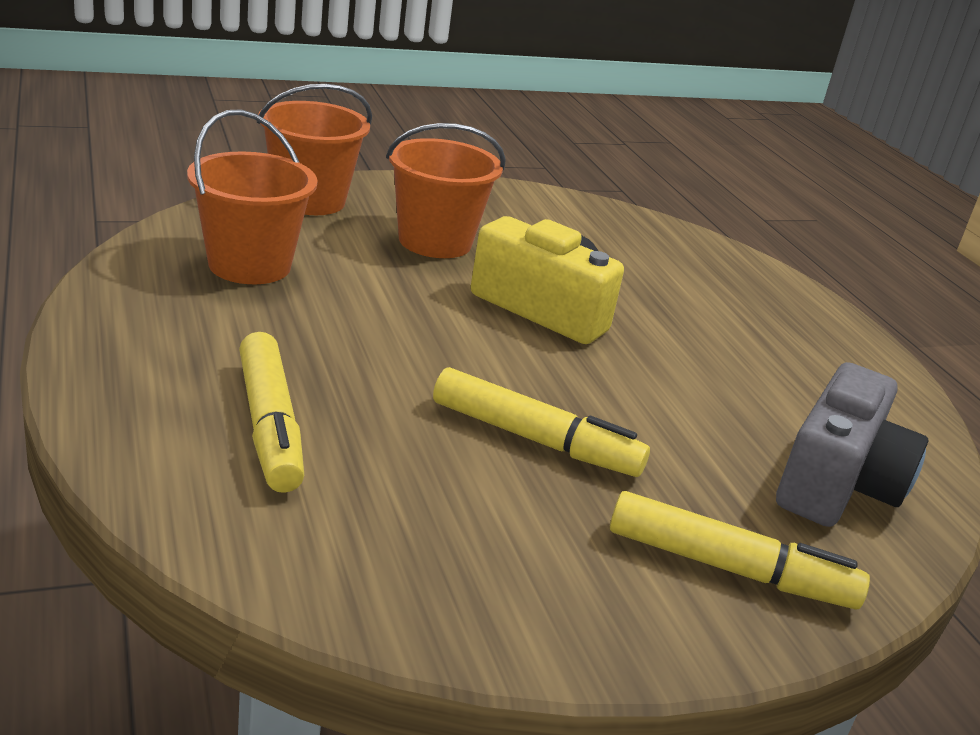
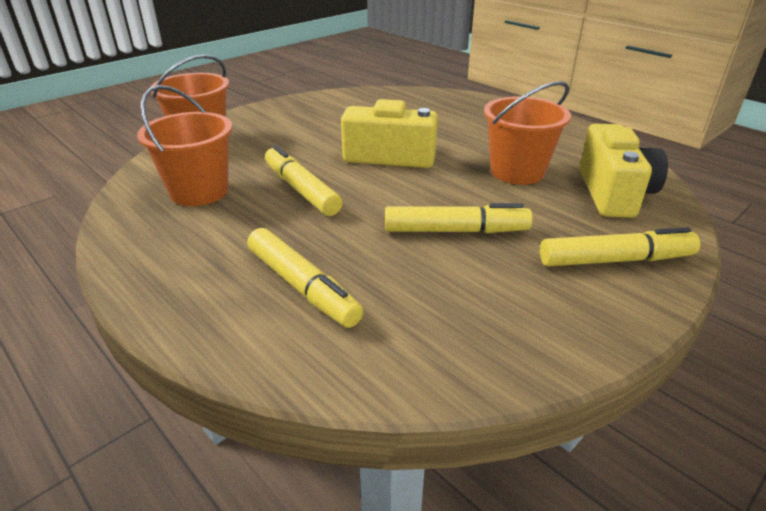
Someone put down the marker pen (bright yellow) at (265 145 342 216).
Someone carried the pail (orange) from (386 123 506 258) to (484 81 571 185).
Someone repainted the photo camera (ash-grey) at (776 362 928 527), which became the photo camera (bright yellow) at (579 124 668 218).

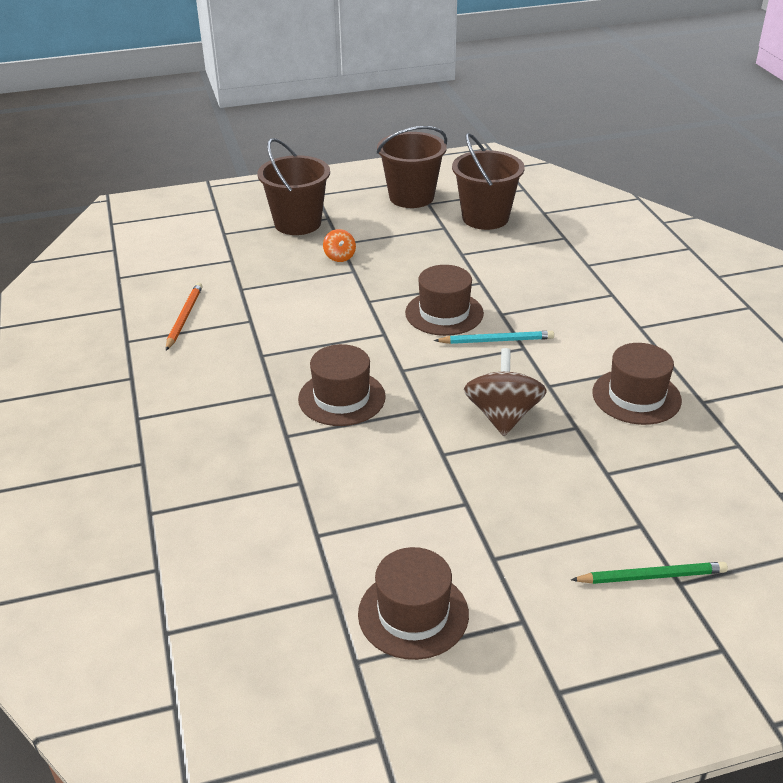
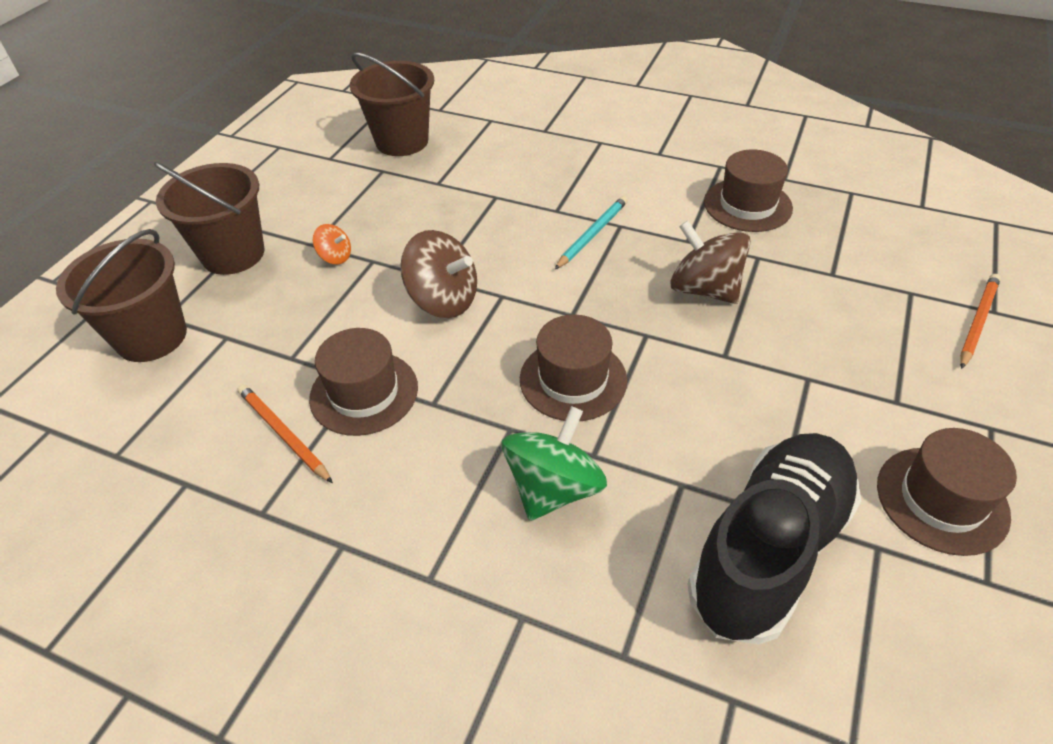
Someone put down the toy top (russet) at (400 230 477 318).
Someone put down the toy top (green) at (502 406 607 521).
Someone put down the sneaker (black) at (687 433 861 645).
Someone carried the pail (russet) from (377 126 447 208) to (56 229 187 362).
Someone carried the hat (russet) from (405 265 484 336) to (309 328 418 436).
Someone repainted the pencil (green) at (571 562 728 584), which became the pencil (orange) at (960 274 1001 369).

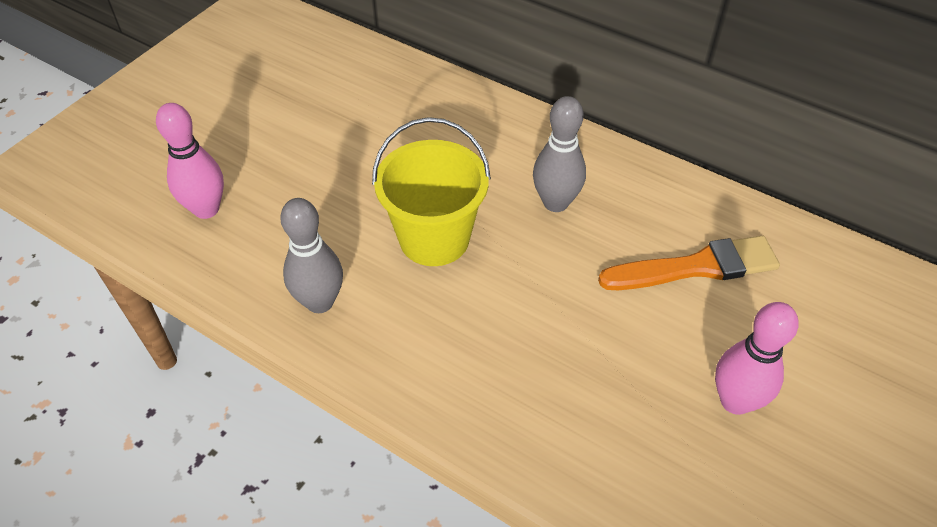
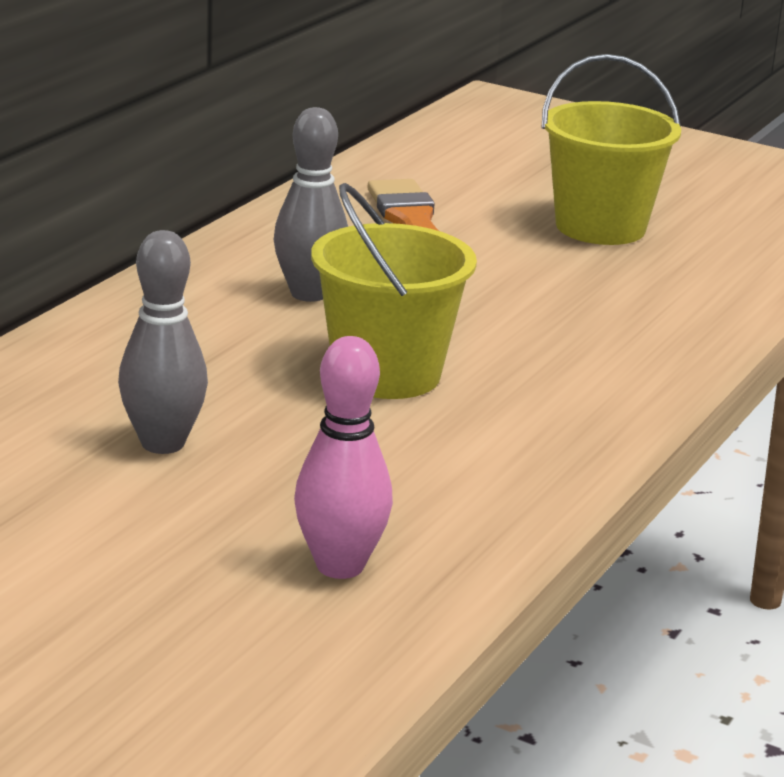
Someone carried the tenpin (ash-grey) from (280 198 343 313) to (118 230 208 454).
Someone swapped the tenpin (pink) at (715 302 799 415) for the pail (bright yellow) at (541 54 681 245).

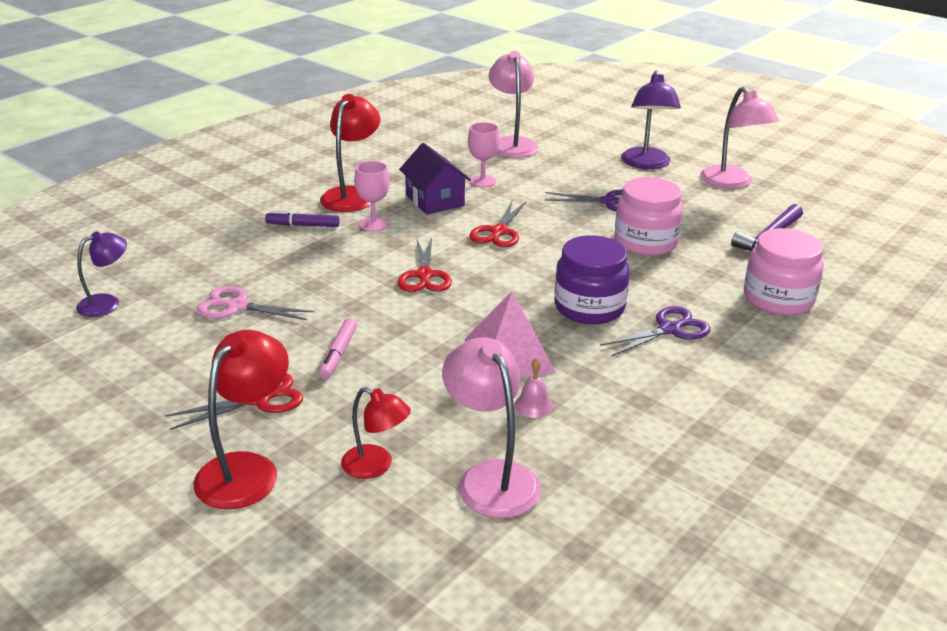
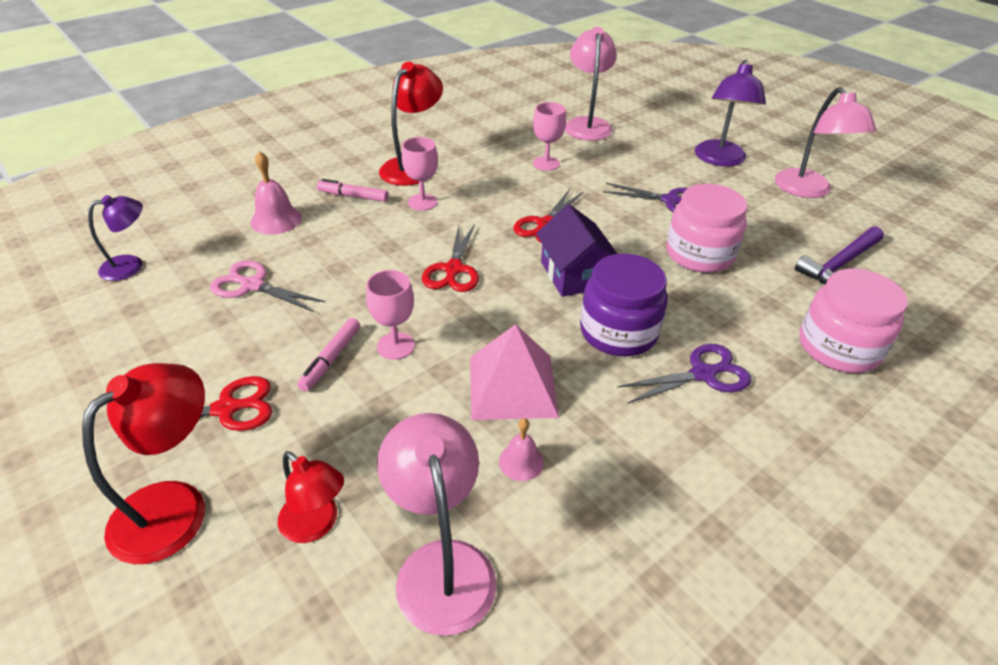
Someone put down the hand bell (pink) at (251 151 302 234).
Someone put down the wine glass (pink) at (366 270 415 360).
Someone carried the house (royal purple) from (399 143 471 215) to (536 204 617 297).
Someone repainted the marker pen (royal purple) at (265 211 340 227), which became the marker pen (pink) at (317 179 389 202).

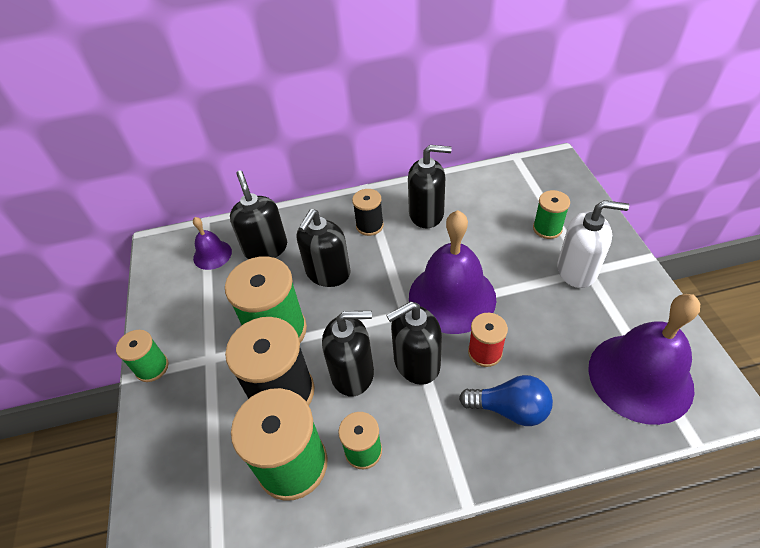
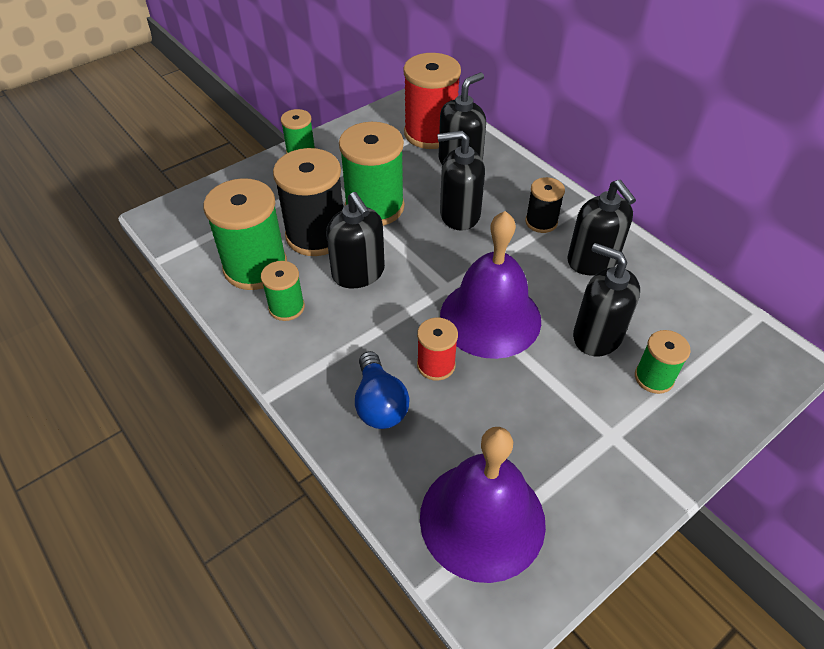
Someone took away the pump bottle (snow-white) at (557 200 629 288).
Someone carried the pump bottle (black) from (386 301 442 385) to (573 243 640 356).
Someone swapped the hand bell (royal purple) at (193 217 232 270) for the reel of thread (crimson) at (403 53 461 149).

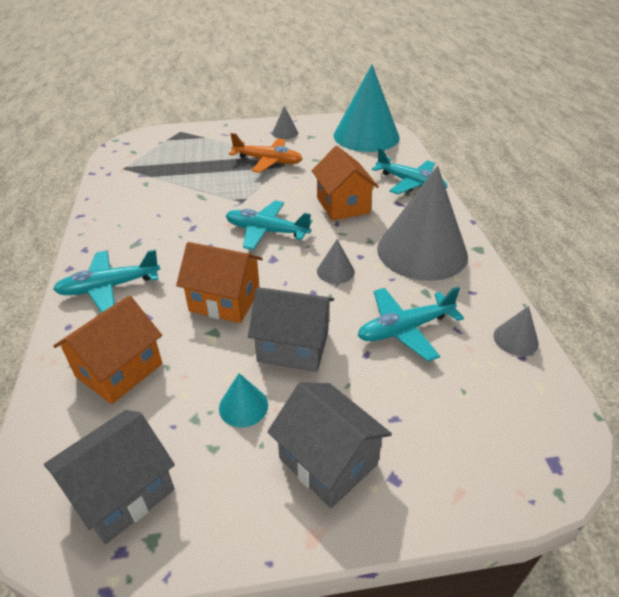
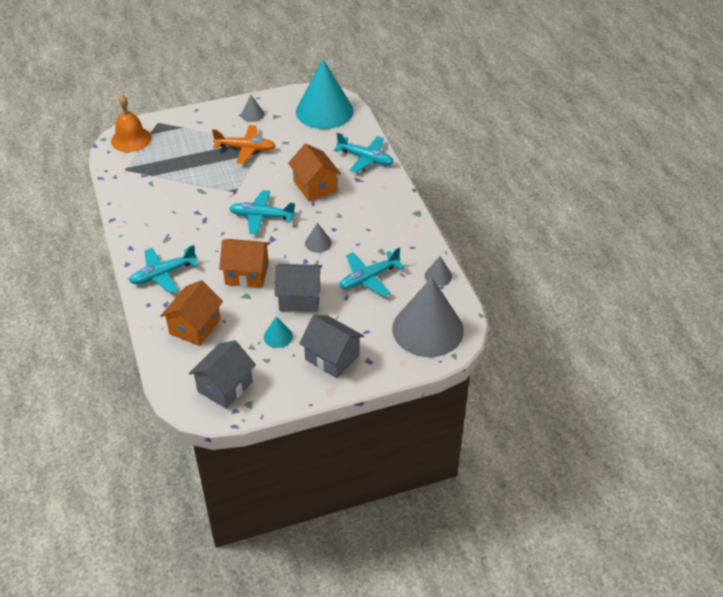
Someone put down the hand bell (orange) at (111 95 151 152).
Someone carried the solid cone (ash-grey) from (377 166 468 281) to (392 277 464 357).

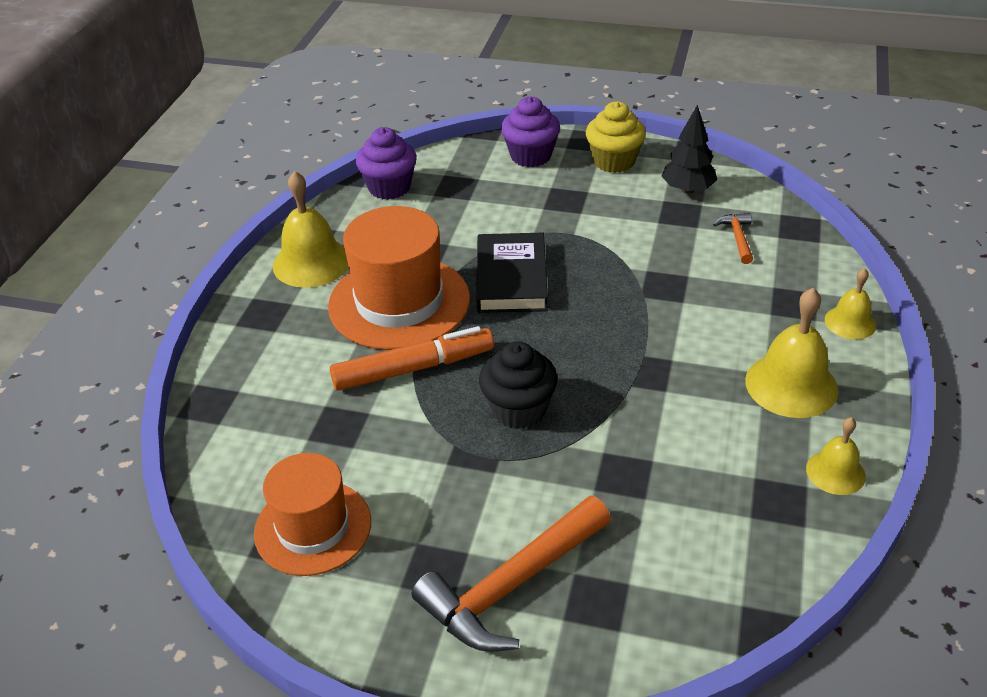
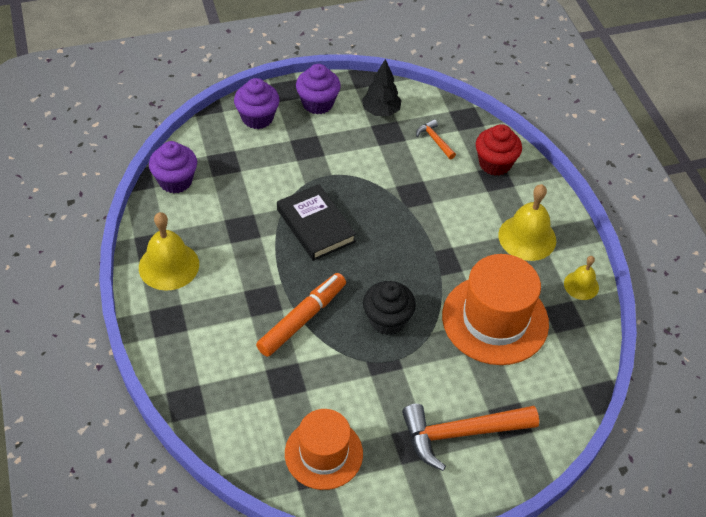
Someone took away the hand bell (bright yellow) at (825 268 876 339).
Someone put down the fairy cake (crimson) at (476 124 522 176).
Someone carried the hat (orange) from (328 206 470 350) to (442 254 549 365).
Someone repainted the fairy cake (bright yellow) at (586 101 646 173), which became the fairy cake (royal purple) at (296 64 341 114).
Someone rotated the claw hammer (orange) at (412 496 611 652) by 60 degrees clockwise.

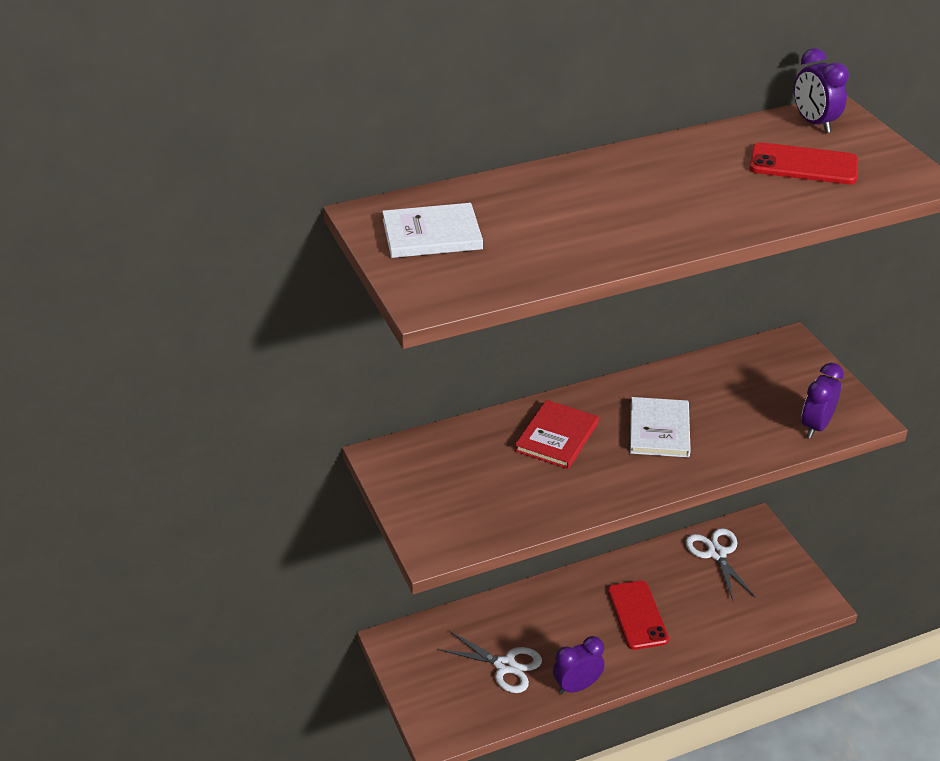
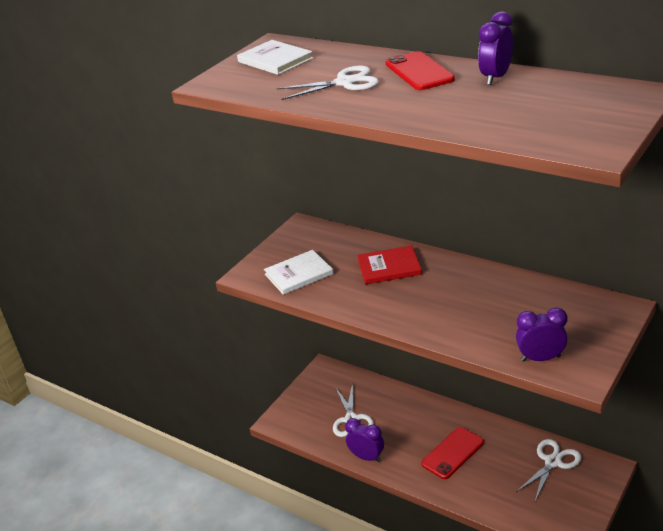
Someone put down the pair of scissors (snow-white) at (277 65 379 100).
Someone carried the hardcover (snow-white) from (630 397 691 457) to (264 250 333 295).
Someone carried the smartphone (crimson) from (749 142 858 184) to (386 51 455 90).
Someone carried the bedside clock (royal purple) from (794 48 849 133) to (478 12 513 85).

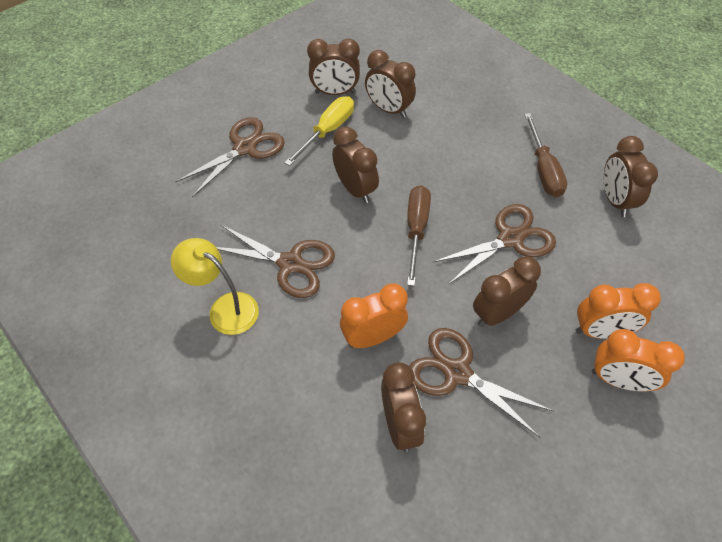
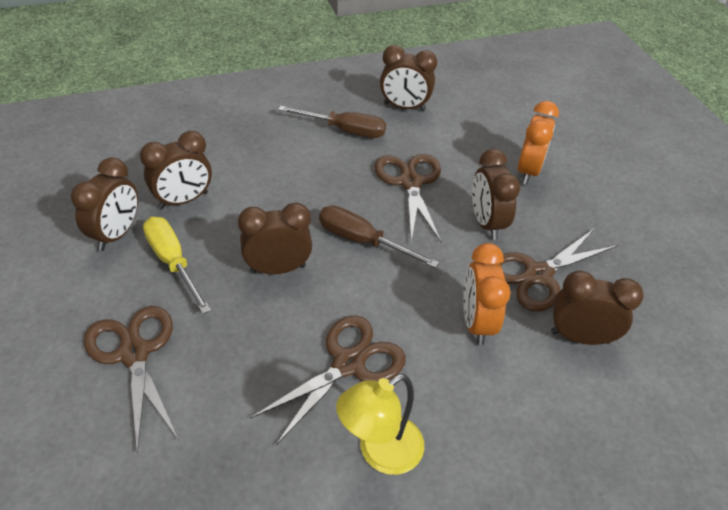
Someone took away the bedside clock (orange) at (592 329 685 391).

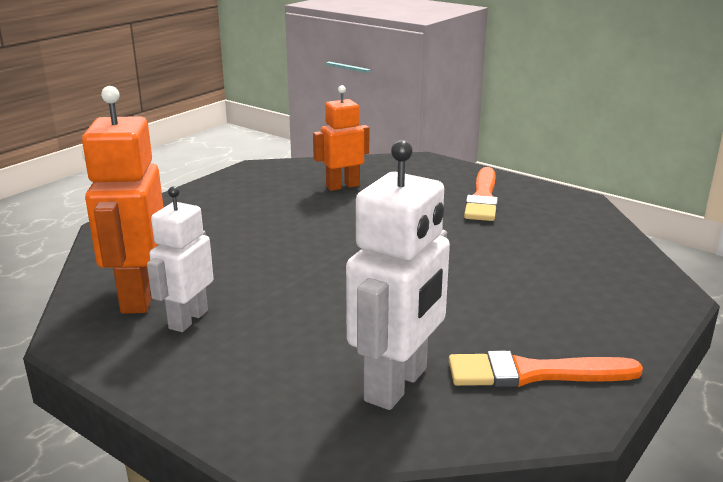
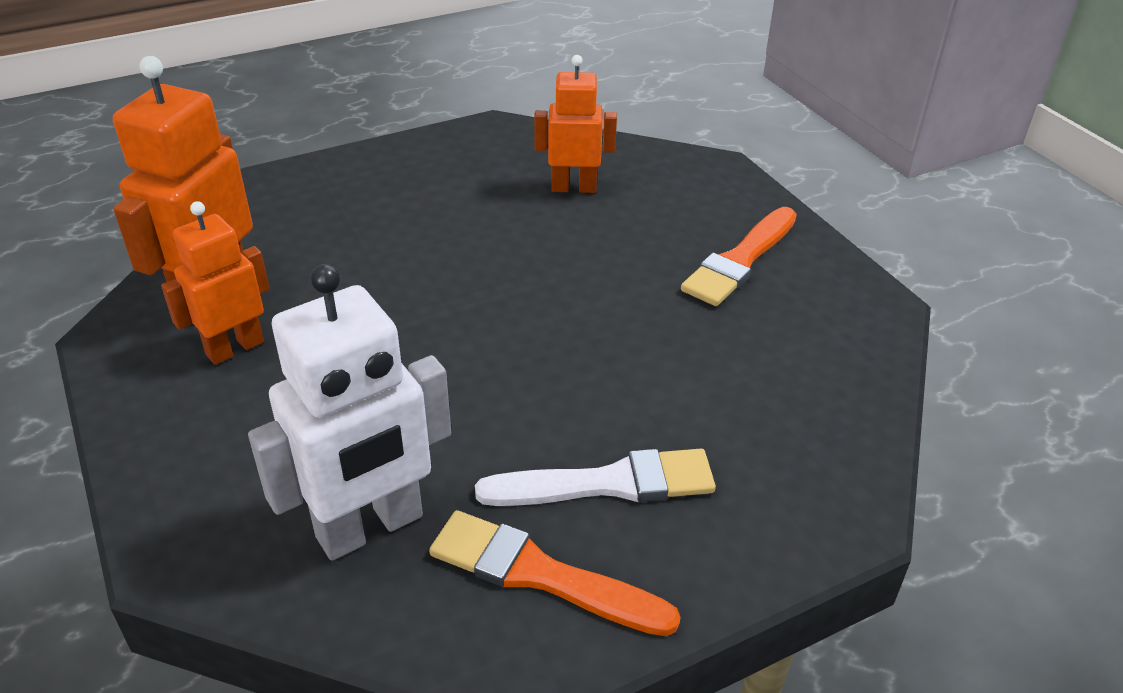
Someone put down the paint brush (snow-white) at (475 449 716 506).
Someone repainted the robot (snow-white) at (147 186 214 332), which became the robot (orange) at (161 201 270 365).

